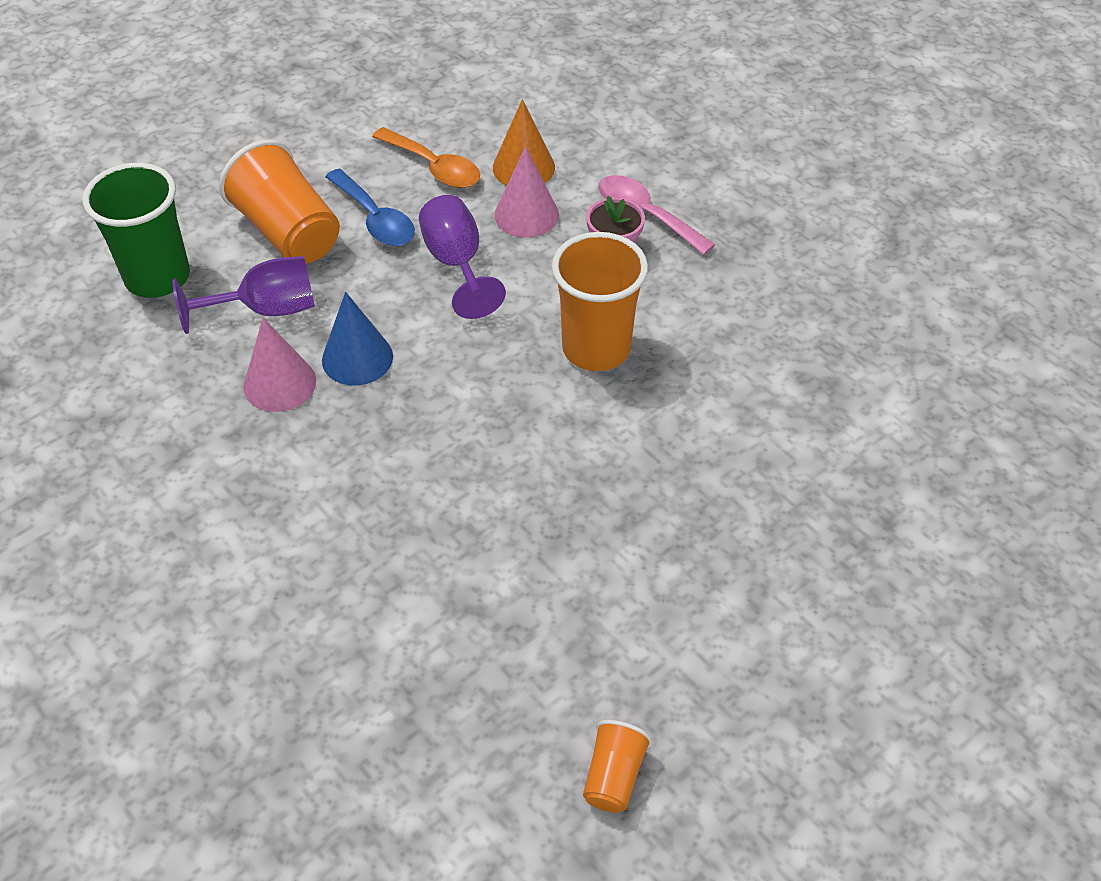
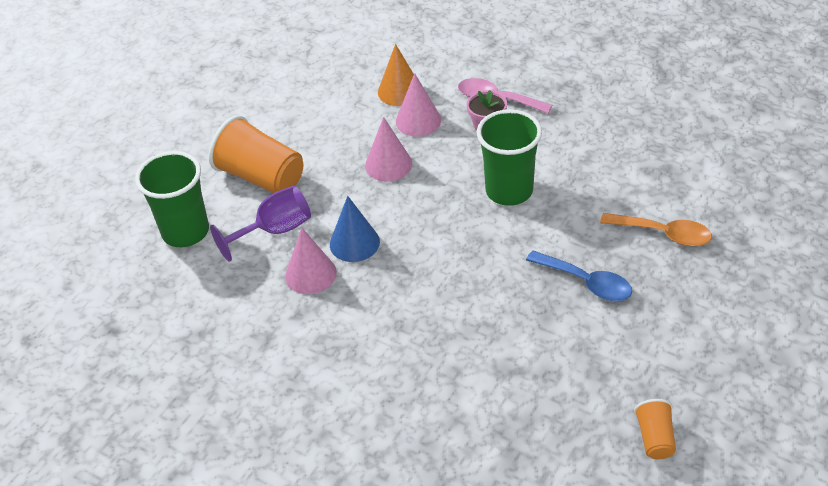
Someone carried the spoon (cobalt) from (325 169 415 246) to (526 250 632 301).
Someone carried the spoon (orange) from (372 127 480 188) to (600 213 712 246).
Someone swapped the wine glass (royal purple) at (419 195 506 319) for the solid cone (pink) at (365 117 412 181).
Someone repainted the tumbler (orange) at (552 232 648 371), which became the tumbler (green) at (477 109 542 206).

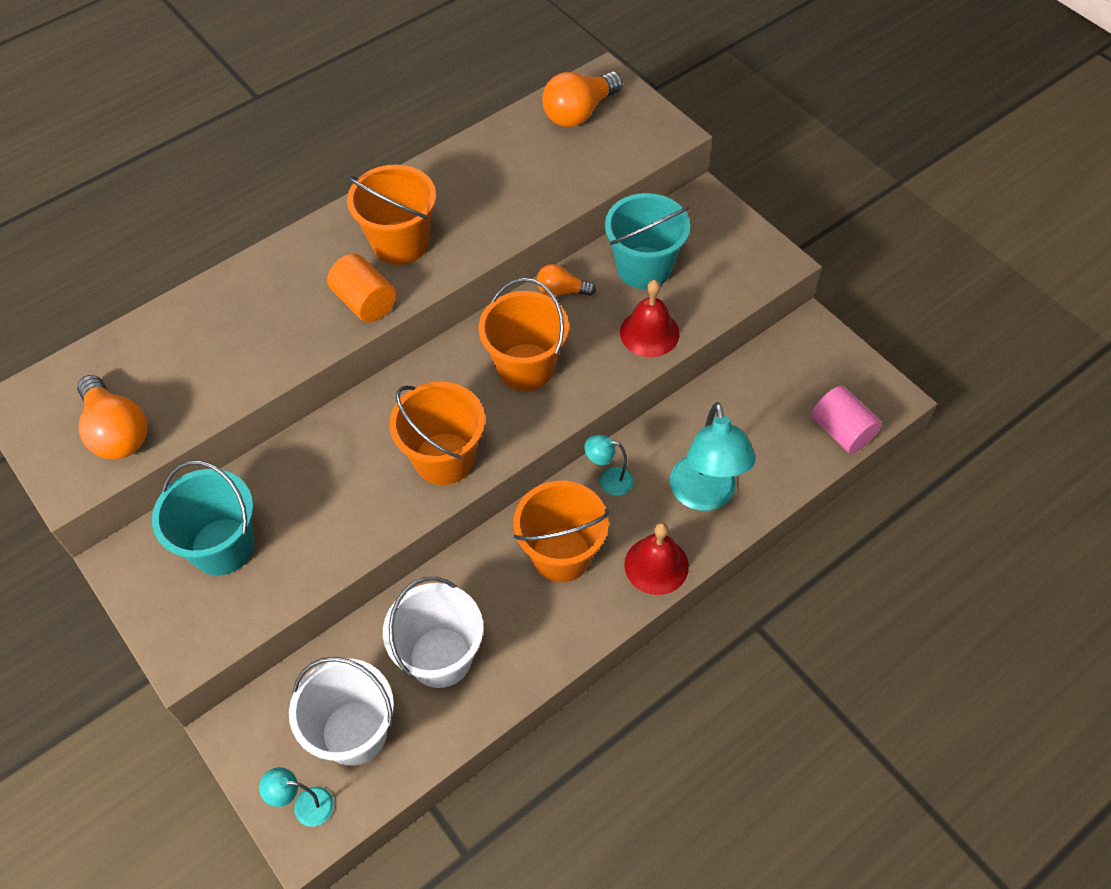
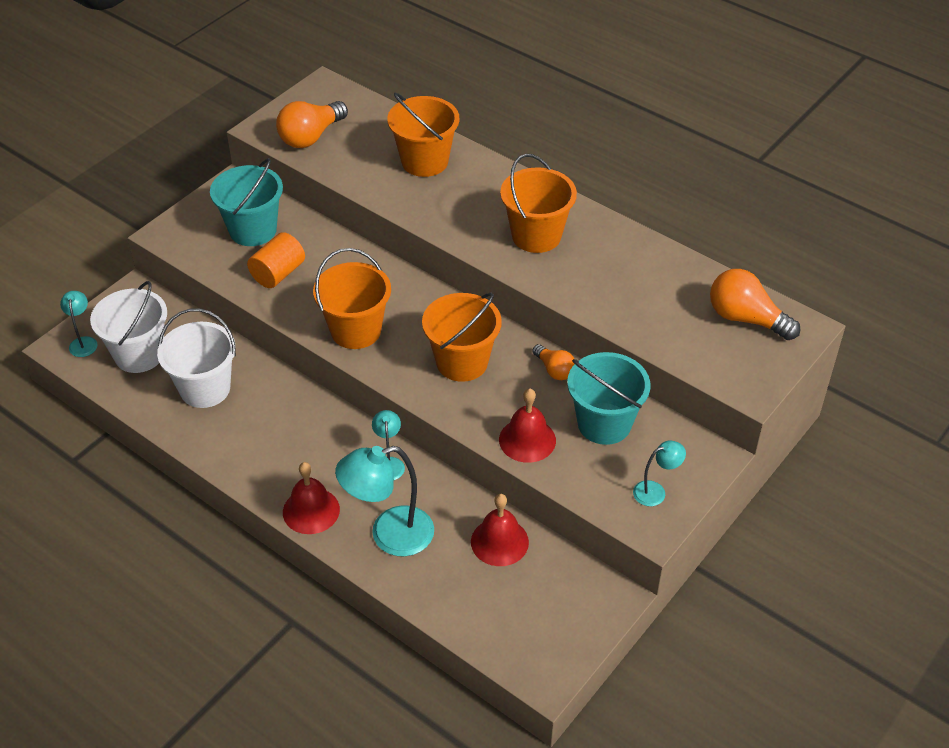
Someone took away the cylinder shape (pink) at (812 386 882 454).
Someone put down the hand bell (crimson) at (471 494 529 566).
Someone put down the desk lamp (turquoise) at (633 440 686 506).
Someone carried the cylinder shape (orange) from (327 254 396 322) to (247 232 305 288).
Someone carried the pail (orange) from (513 481 609 582) to (387 93 460 177).
Someone rotated the lightbulb (orange) at (537 264 596 296) by 150 degrees clockwise.

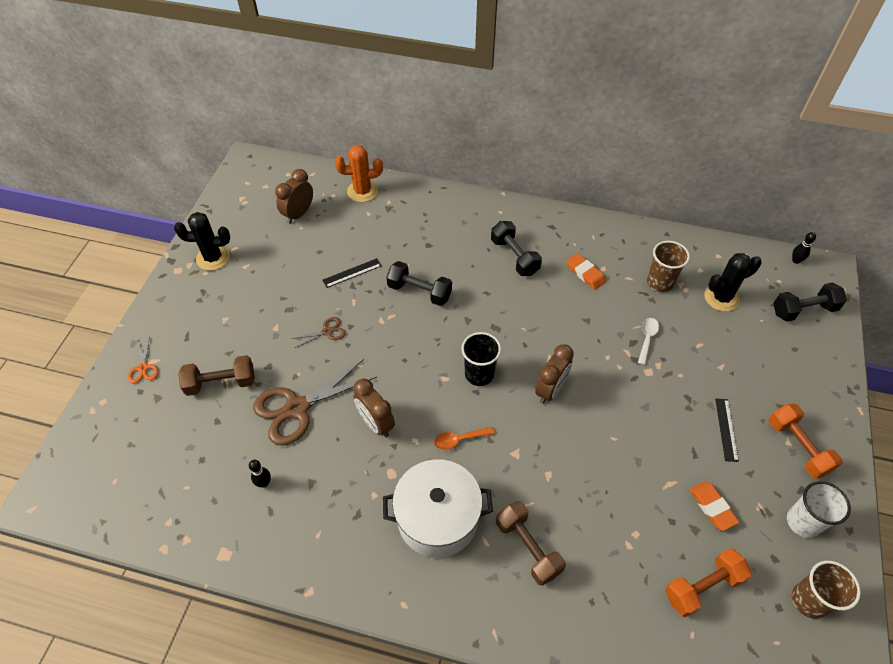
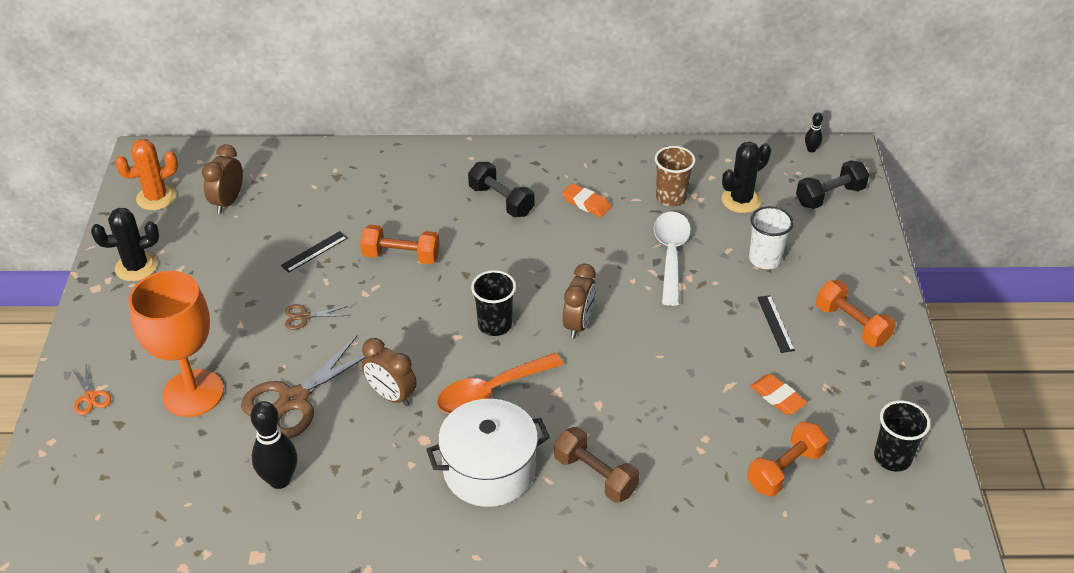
Someone carried the saguaro cactus (orange) from (335 145 383 202) to (115 139 178 210).
Someone carried the tumbler (snow-white) from (787 481 851 538) to (749 206 794 269).
Someone swapped the hand weight (russet) at (178 355 255 396) for the wine glass (orange) at (128 271 224 417).
Someone repainted the hand weight (black) at (386 261 452 306), which became the hand weight (orange) at (360 225 439 264).
Someone repainted the tumbler (russet) at (792 561 861 619), which became the tumbler (black) at (874 401 930 471).
Someone rotated the pair of scissors (russet) at (291 317 346 348) by 150 degrees counterclockwise.
Someone scaled the tenpin (black) at (249 460 271 488) by 2.00.
Someone scaled the spoon (orange) at (434 427 495 450) by 1.94.
Someone scaled the spoon (snow-white) at (638 318 659 365) by 1.94.

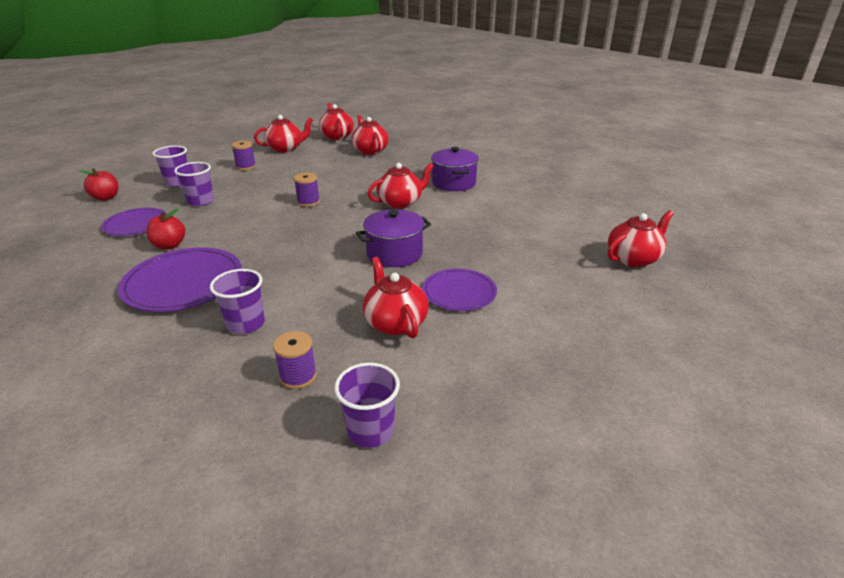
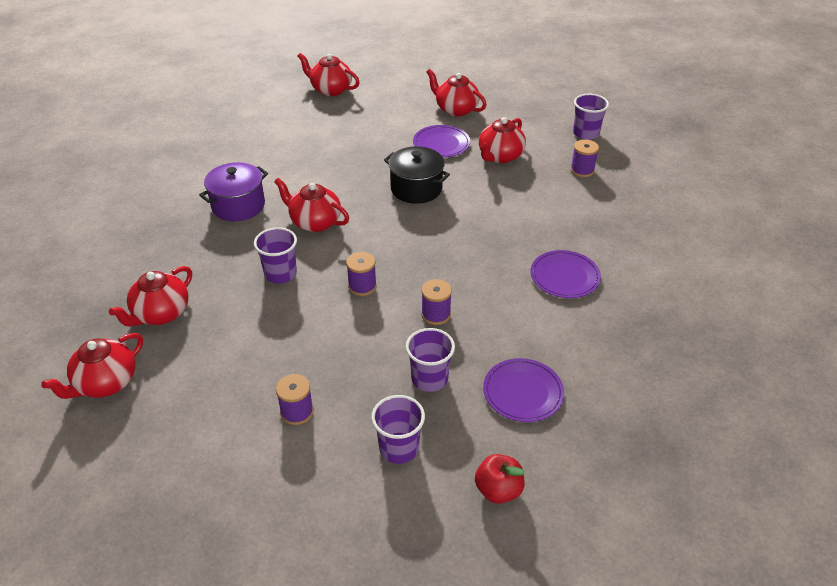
Someone took away the apple (crimson) at (146 208 185 250).
Someone put down the reel of thread (royal purple) at (421 279 452 325).
Someone carried the tumbler (royal purple) from (210 269 265 334) to (254 227 297 283).
Someone carried the china teapot (crimson) from (254 115 313 152) to (427 69 487 116).
Someone repainted the cooking pot (royal purple) at (356 209 431 267), which became the cooking pot (black) at (384 146 450 204).
Someone scaled the plate (royal purple) at (118 247 242 312) by 0.63.

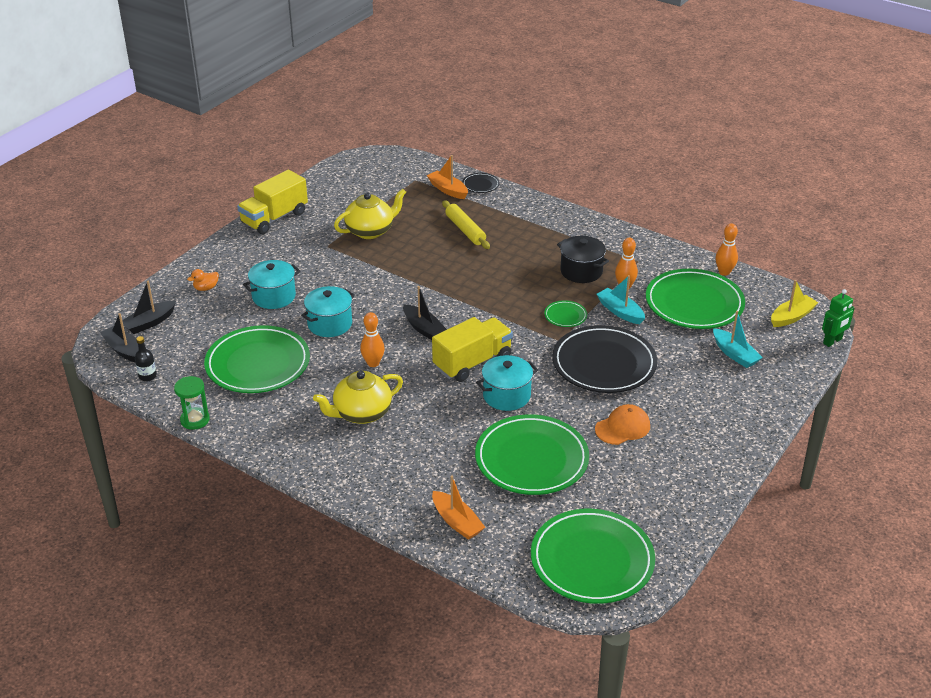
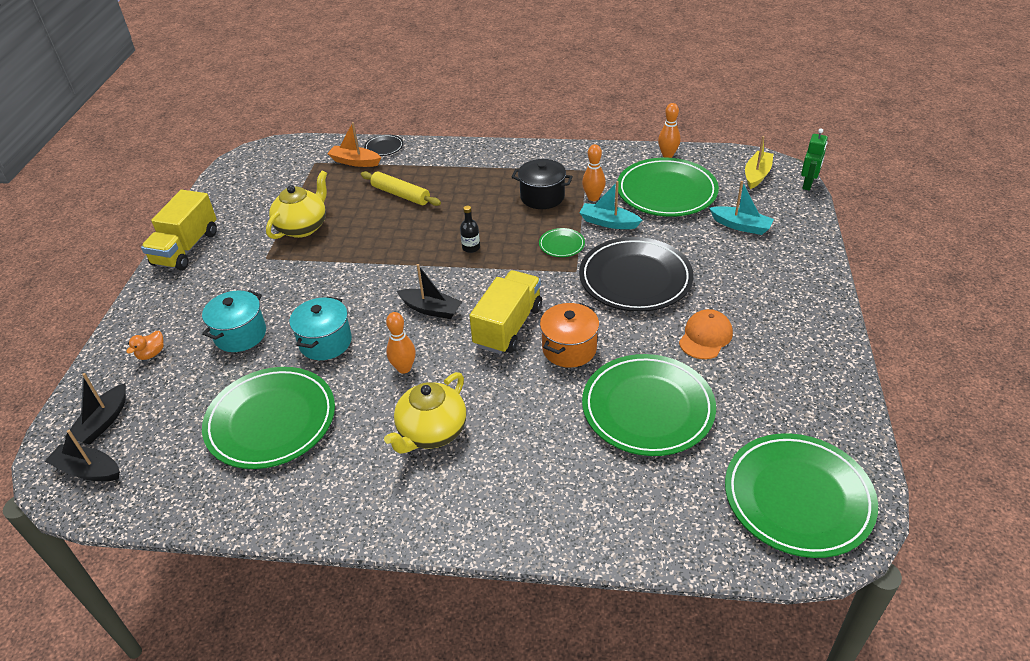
Someone took away the sandglass (green) at (174 376 210 430).
Someone took away the toy boat (orange) at (432 475 485 540).
Someone carried the flask (black) from (135 336 157 381) to (460 206 480 253).
Someone repainted the cooking pot (turquoise) at (476 355 538 411), which became the cooking pot (orange) at (540 303 599 368).

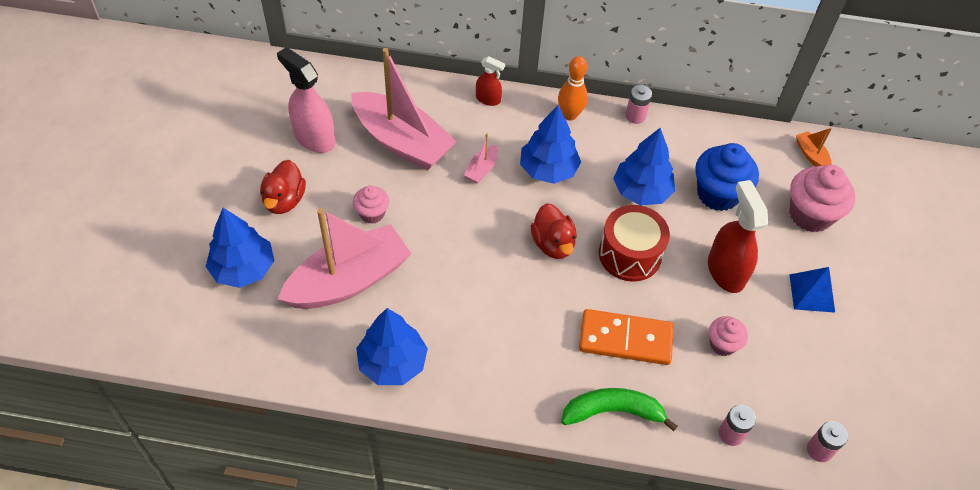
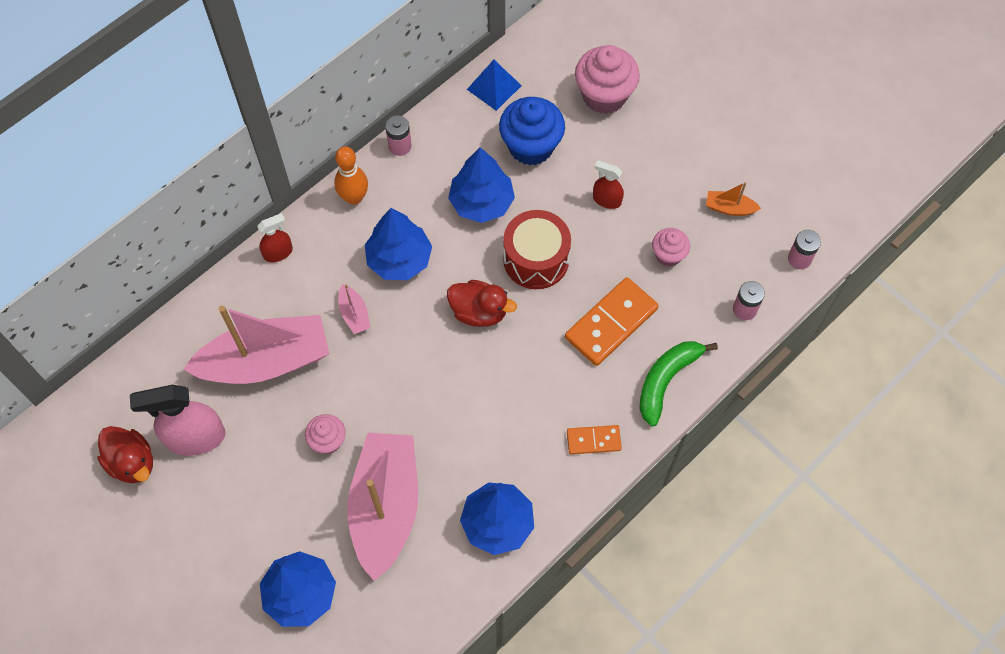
Someone put down the domino (orange) at (567 425 622 454).
Someone carried the toy duck (crimson) from (260 160 306 214) to (97 426 153 483).
Someone carried the pyramid (cobalt) from (789 267 835 313) to (467 60 522 111).
Someone carried the toy boat (orange) from (796 128 832 167) to (706 182 761 216).
Someone scaled the sprayer (crimson) at (708 180 768 293) by 0.54.

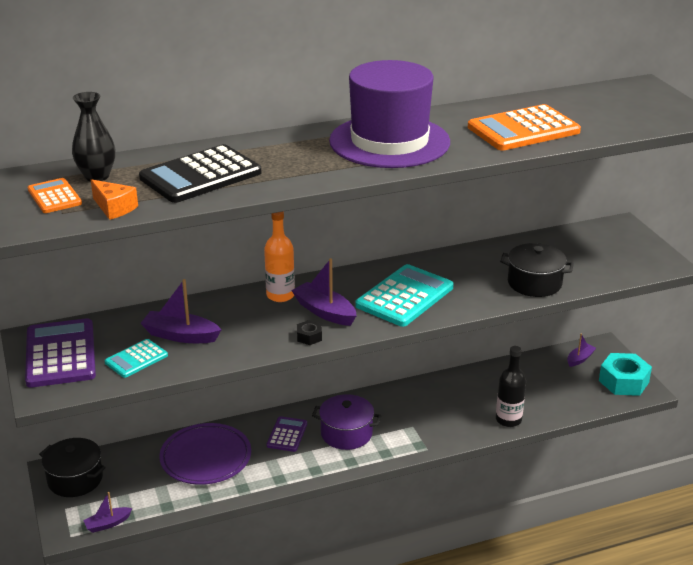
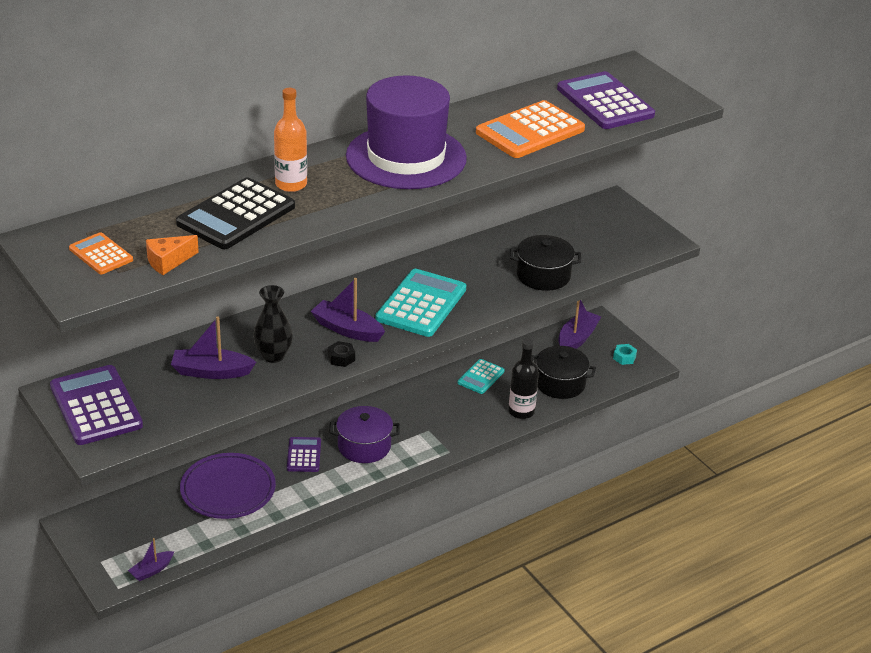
Someone put down the adding machine (royal purple) at (557 71 655 129).
Someone carried the cooking pot (black) from (39 438 106 497) to (532 346 596 399).
Someone carried the vase (black) from (72 92 115 181) to (253 285 293 363).
Someone carried the adding machine (turquoise) from (104 339 168 378) to (458 359 505 394).
Someone carried the flask (orange) from (264 212 295 302) to (274 88 307 192).
Someone rotated the cheese (orange) at (91 179 138 220) by 120 degrees clockwise.
Someone scaled the toy boat (royal purple) at (567 334 596 367) by 1.65.
Someone scaled the nut (turquoise) at (599 353 652 396) by 0.47.

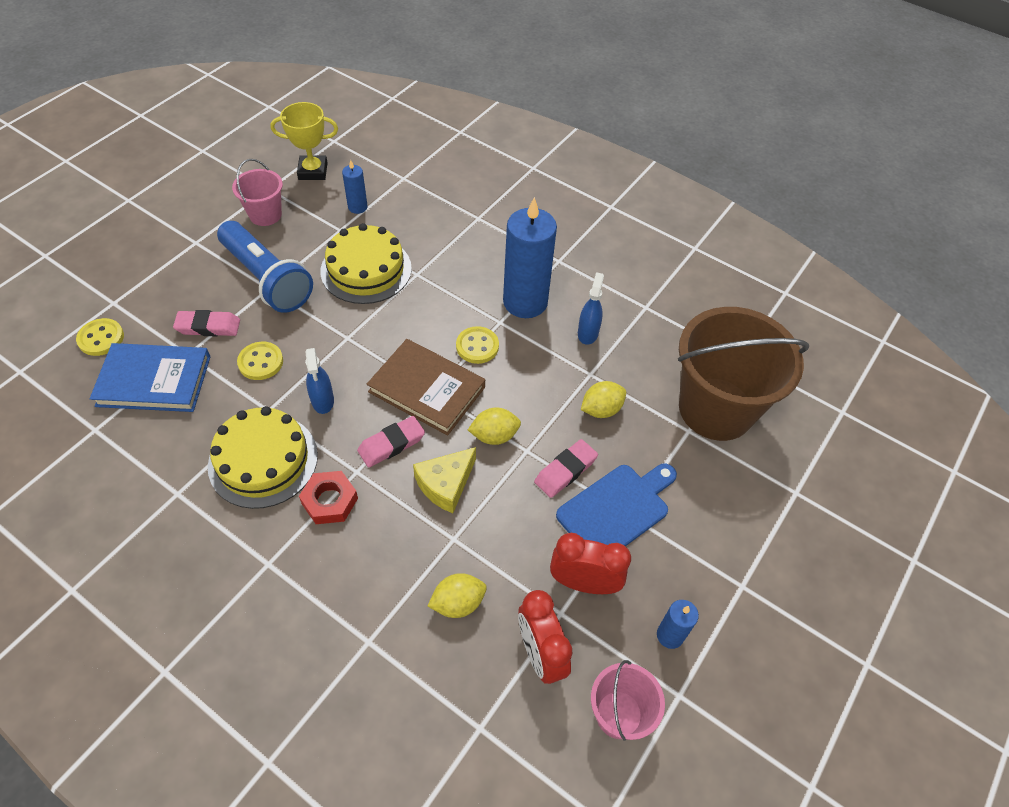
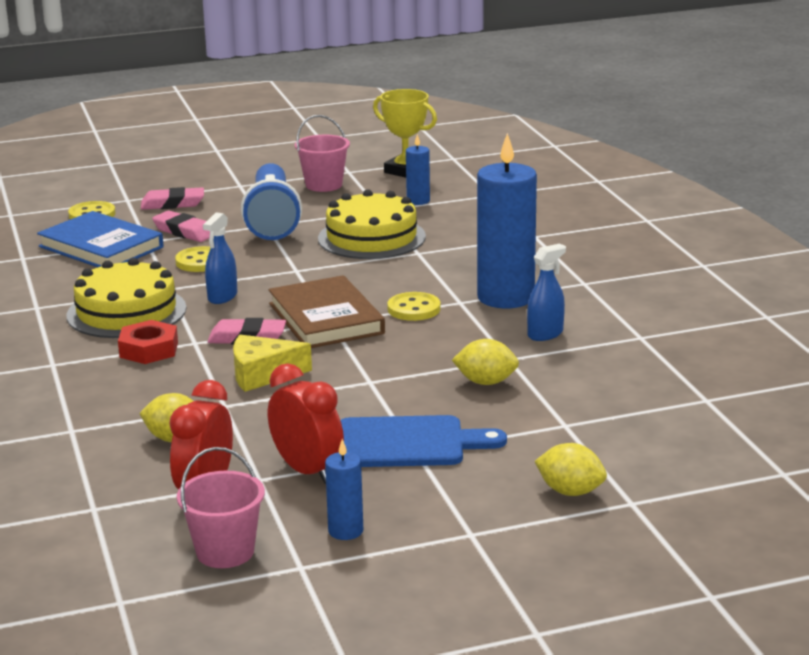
Someone took away the pail (russet) at (678 307 809 441).
Someone carried the toy lemon (bright yellow) from (468 407 521 445) to (535 443 607 496).
Someone carried the pencil eraser (pink) from (534 439 598 498) to (141 187 204 210).

